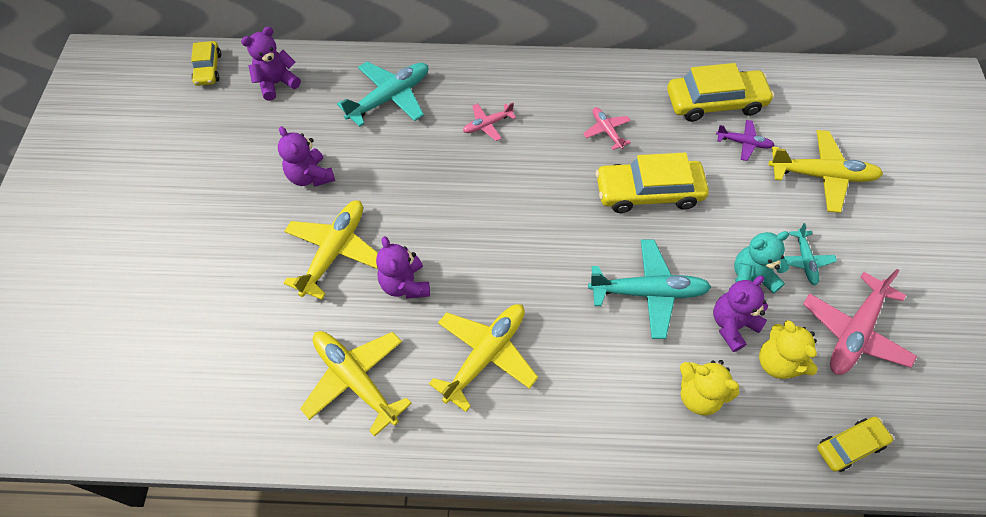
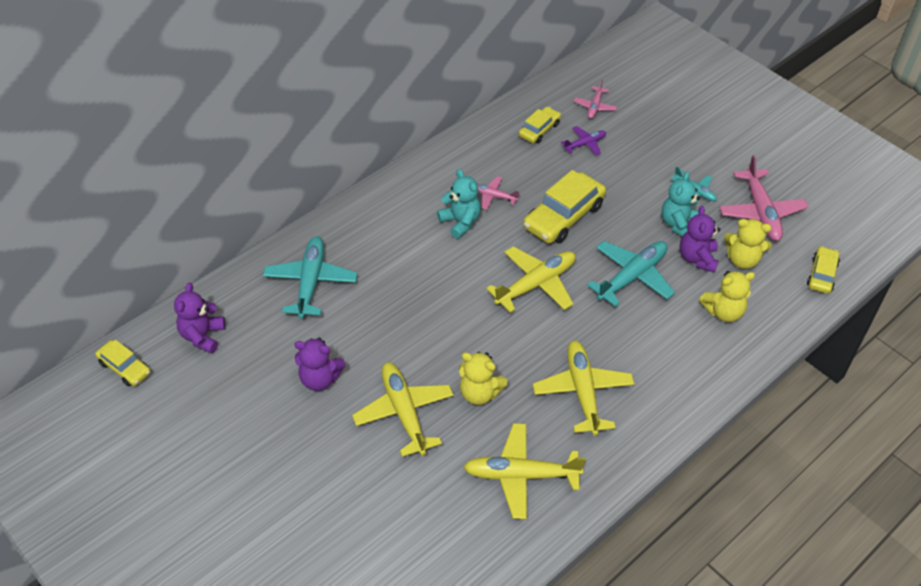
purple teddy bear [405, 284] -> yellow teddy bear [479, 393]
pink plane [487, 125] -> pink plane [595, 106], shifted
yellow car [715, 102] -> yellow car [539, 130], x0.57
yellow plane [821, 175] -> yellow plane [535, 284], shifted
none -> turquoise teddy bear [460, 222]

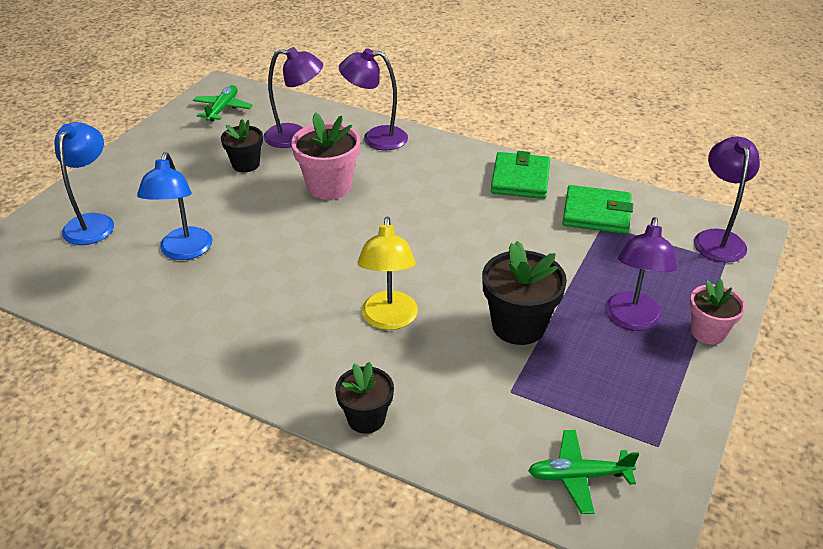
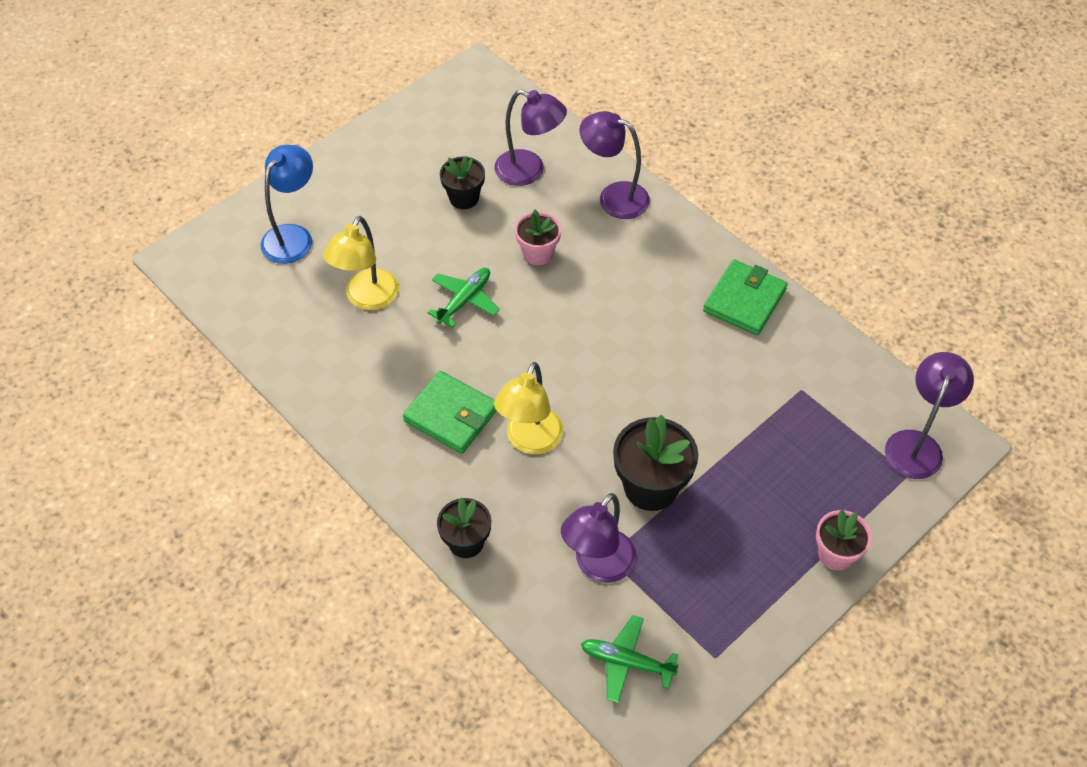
blue lamp [184, 251] -> yellow lamp [367, 299]
green plane [223, 109] -> green plane [465, 300], shifted
pink flower pot [329, 186] -> pink flower pot [538, 253], x0.64
green wallet [596, 213] -> green wallet [451, 415], shifted
purple lamp [632, 320] -> purple lamp [598, 566], shifted

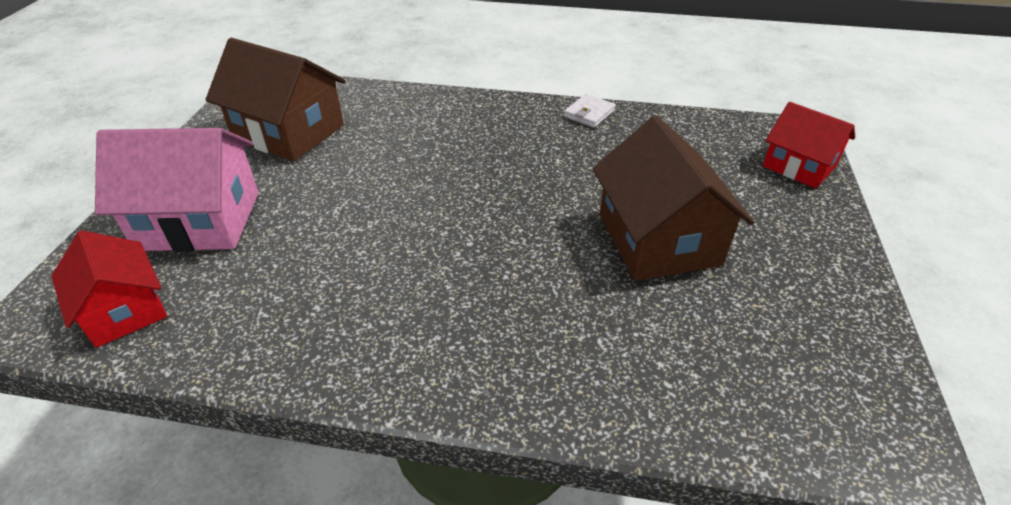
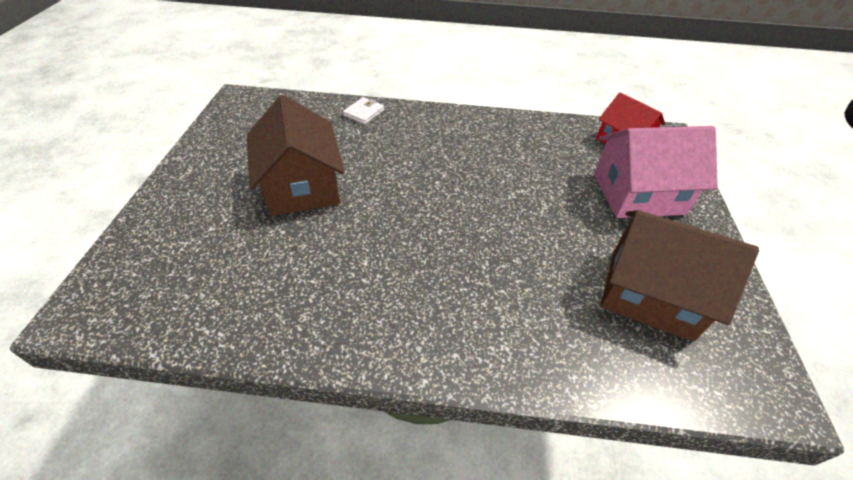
white wallet [589, 113] -> white wallet [364, 113], shifted
red house [799, 166] -> none

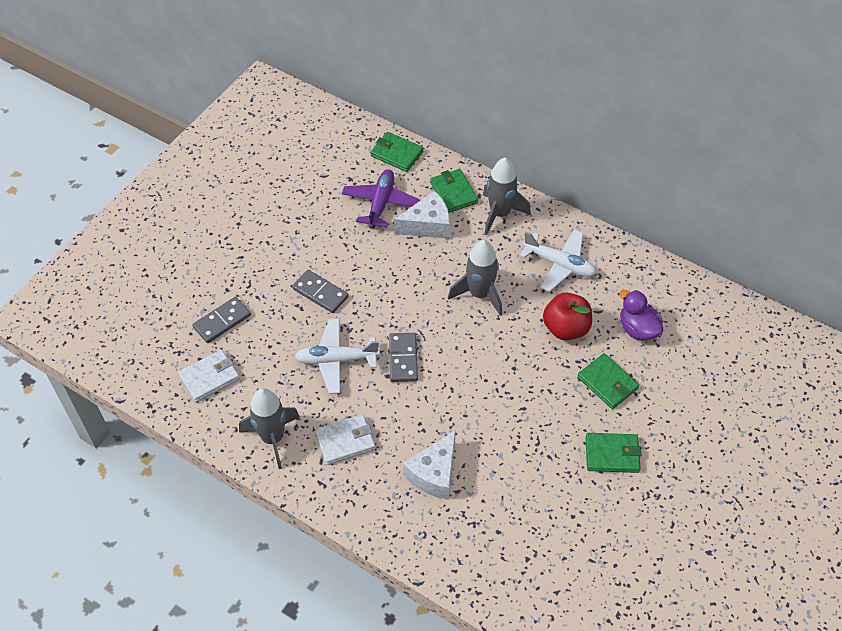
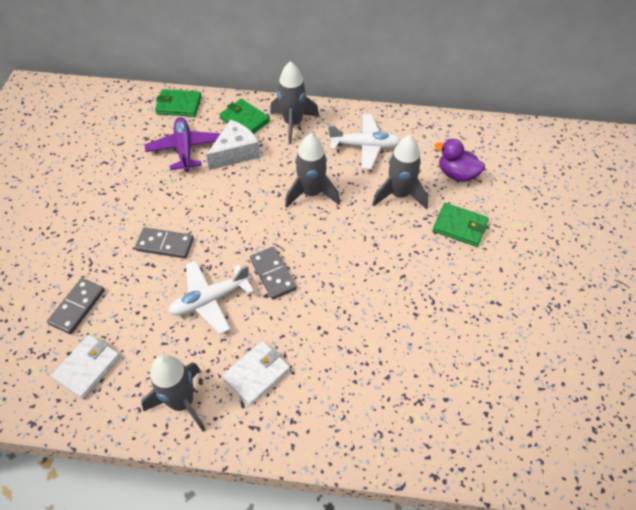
white cheese [434, 473] -> none
red apple [565, 328] -> grey rocket [399, 195]
green wallet [612, 454] -> none

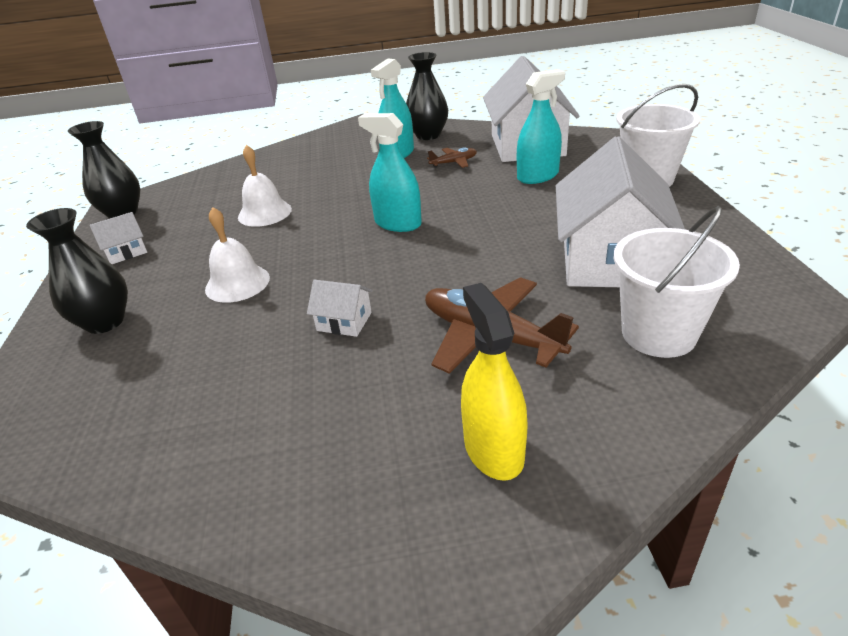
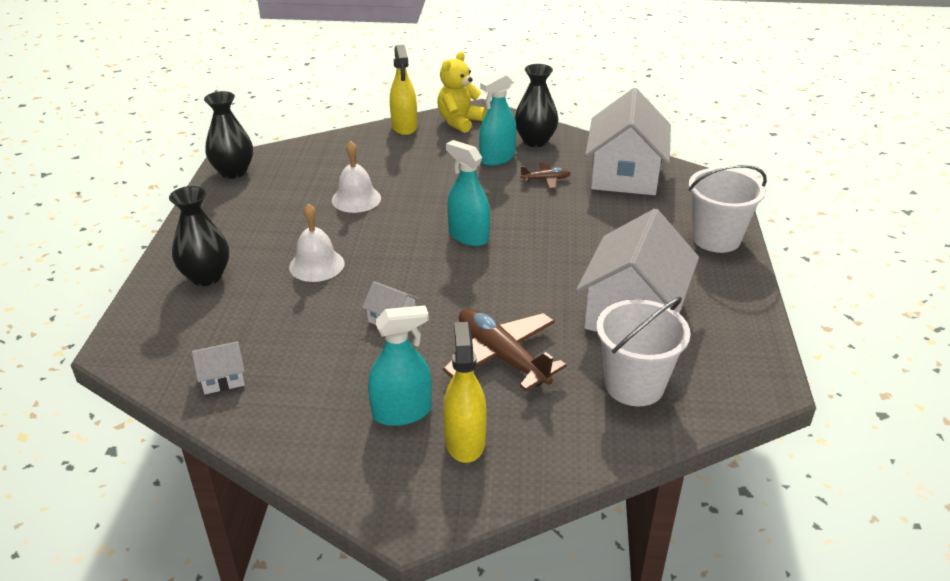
white house [126, 252] -> white house [222, 378], shifted
turquoise spray bottle [538, 176] -> turquoise spray bottle [402, 412], shifted
none -> yellow spray bottle [404, 127]
none -> yellow teddy bear [459, 122]

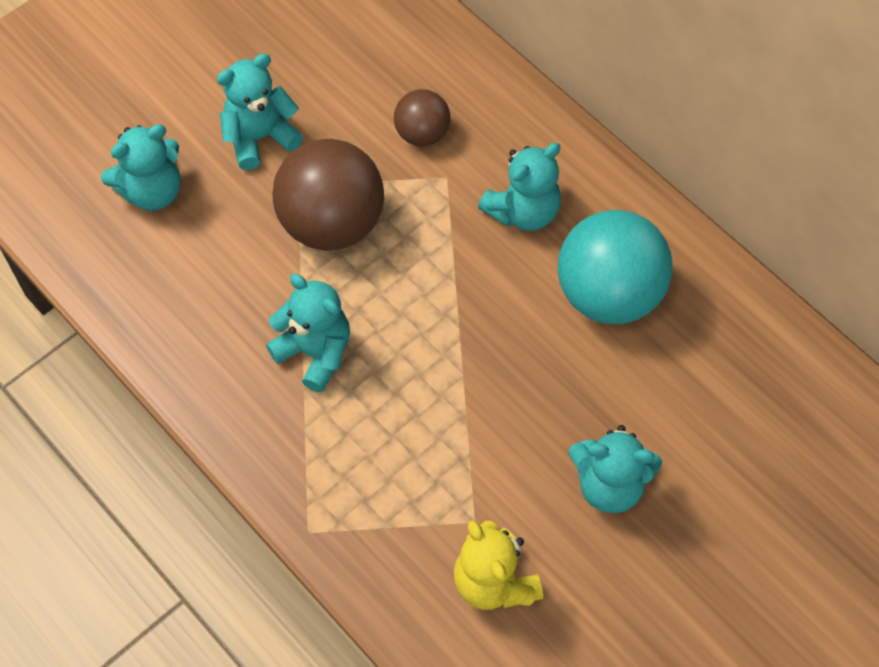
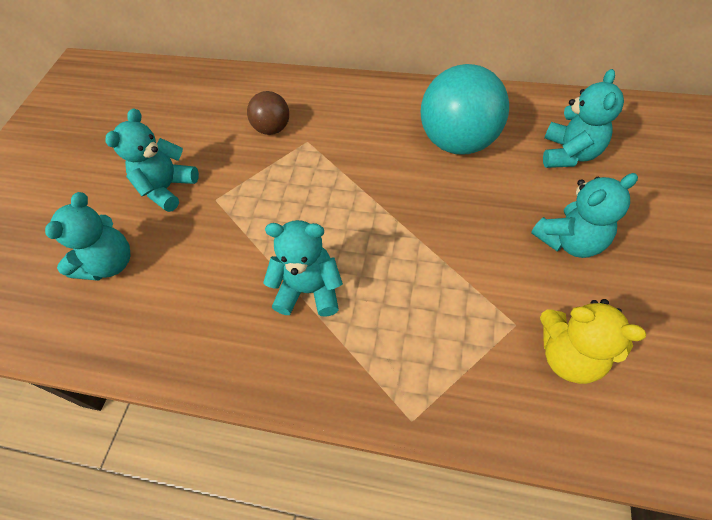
brown ball [332, 223] -> none
turquoise teddy bear [523, 211] -> turquoise teddy bear [569, 154], shifted

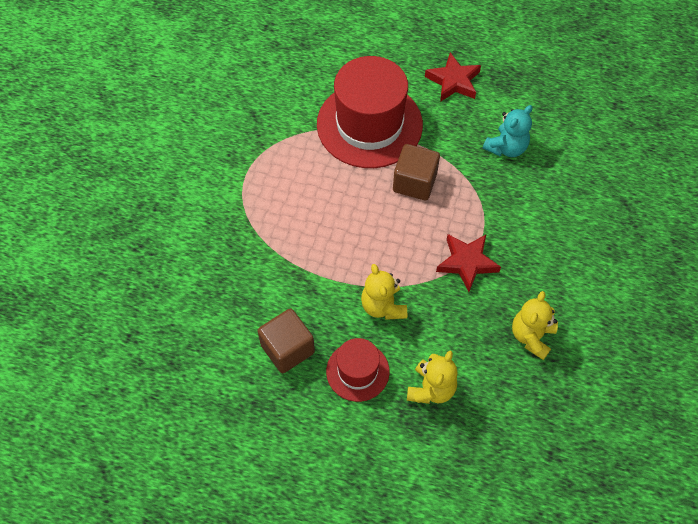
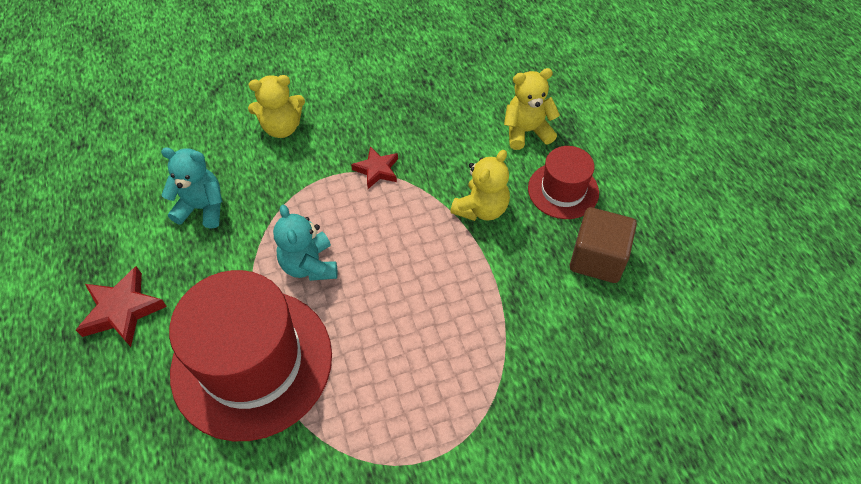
brown cube [414, 182] -> turquoise teddy bear [309, 265]
red star [467, 263] -> red star [377, 170], x0.65
yellow teddy bear [531, 336] -> yellow teddy bear [282, 127], shifted

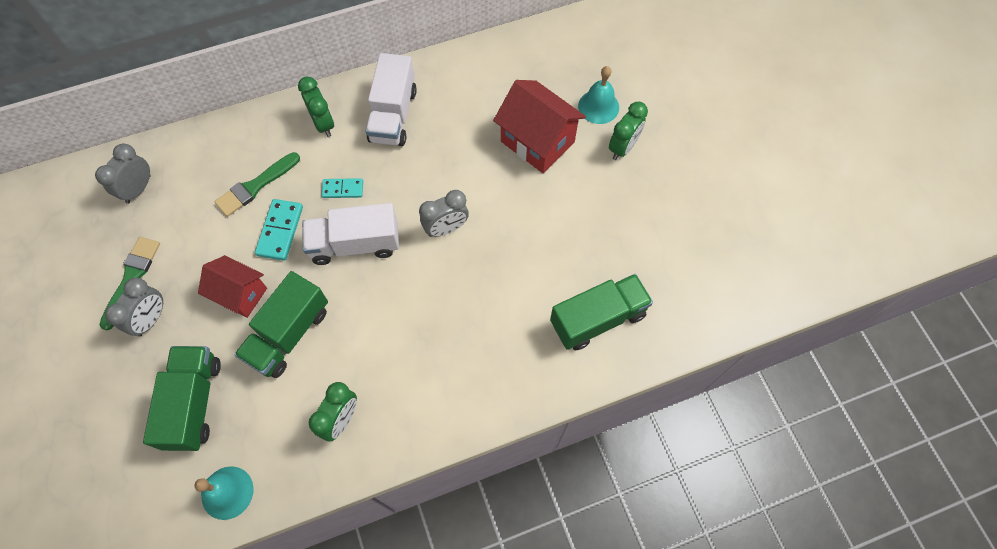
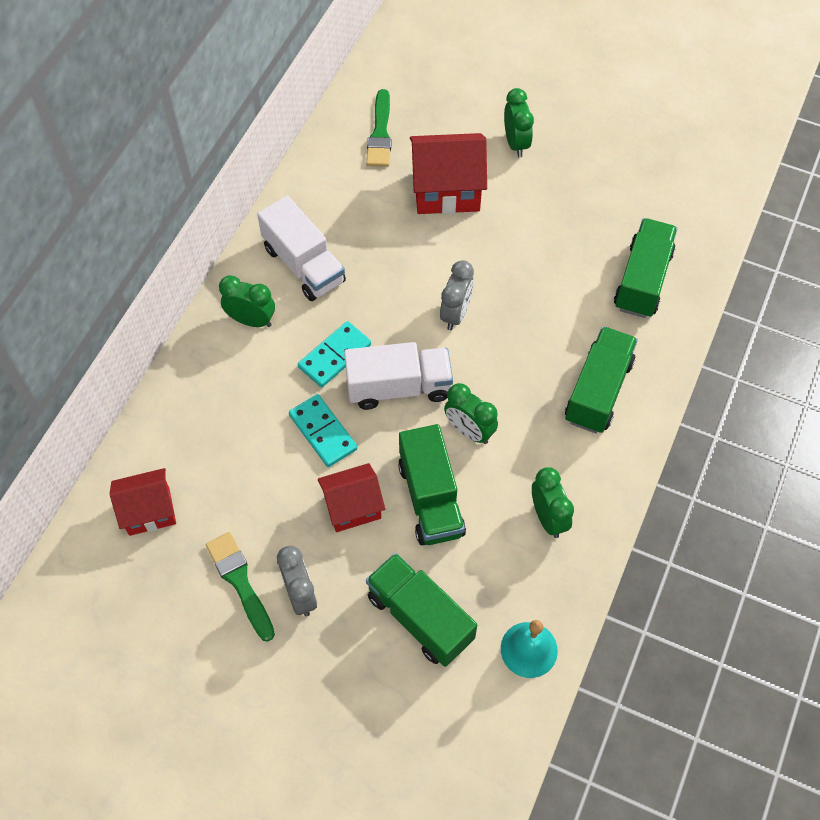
grey clock [138, 189] -> red house [149, 511]
green brush [256, 186] -> green brush [380, 133], shifted
white truck [355, 244] -> white truck [398, 387], 135 degrees counterclockwise
turquoise domino [343, 189] -> turquoise domino [335, 356], x1.51
turquoise bell [598, 106] -> none
none -> green clock [469, 431]
none -> green truck [598, 391]

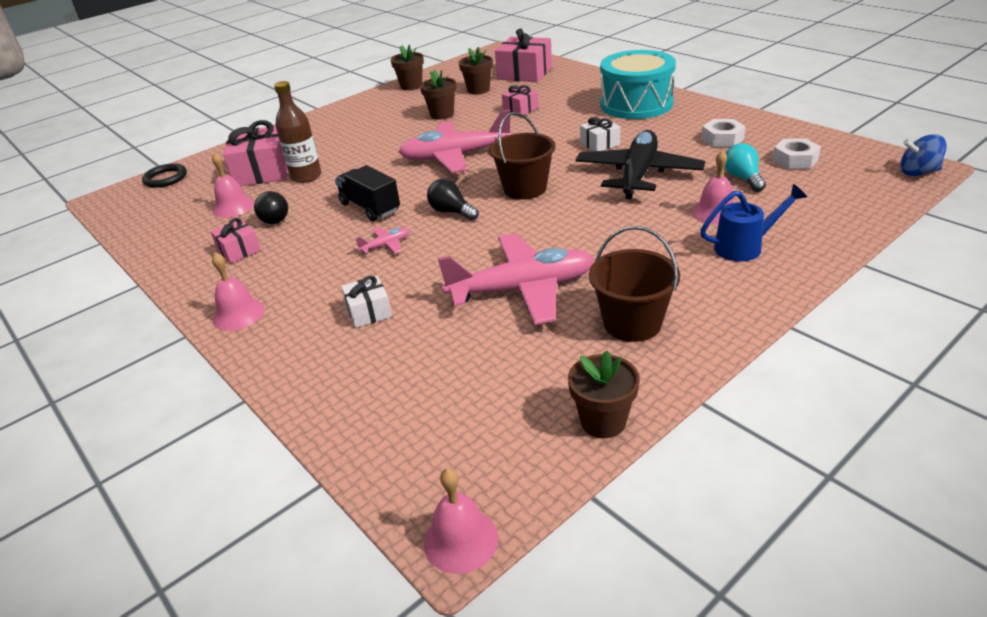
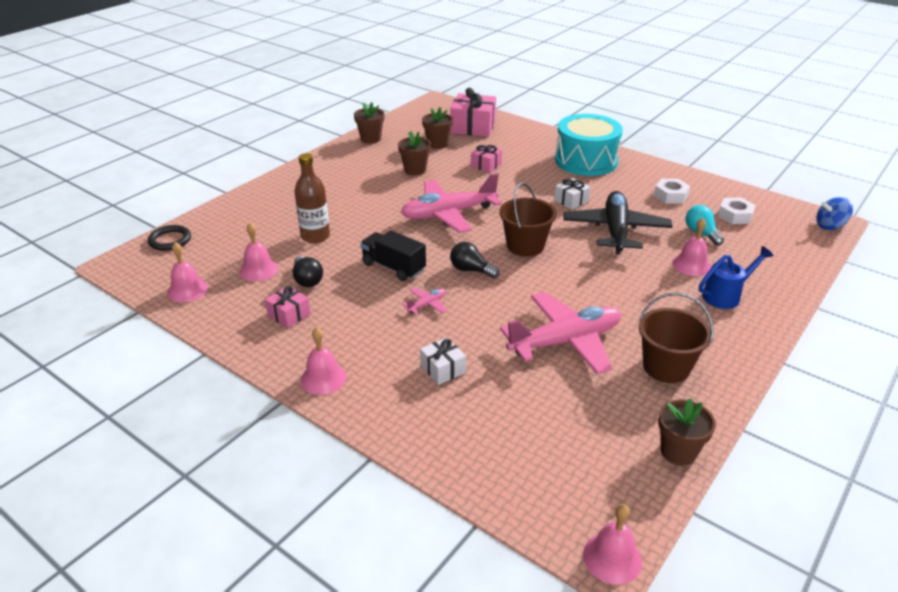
pink gift [263, 172] -> none
none -> pink bell [187, 290]

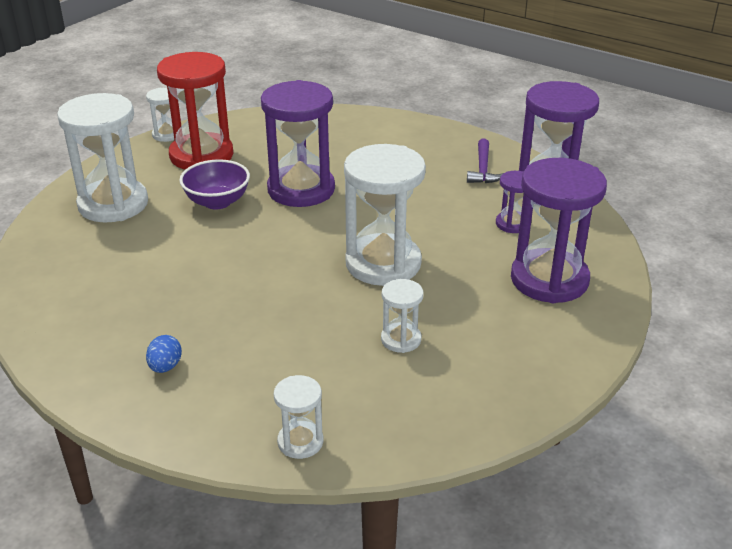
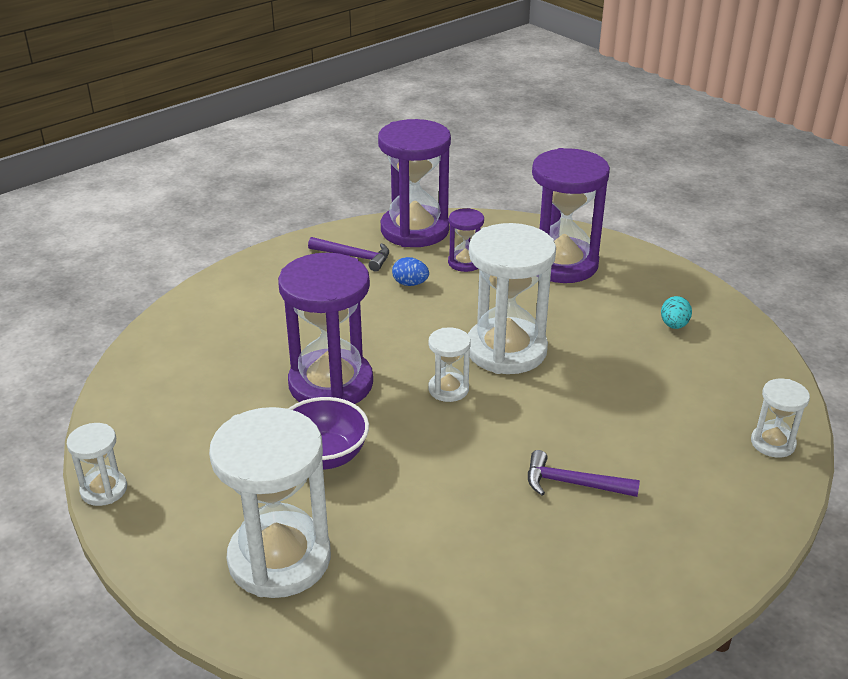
blue egg [165, 367] -> blue egg [410, 284], shifted
red hourglass [201, 155] -> none
white hourglass [401, 339] -> white hourglass [448, 389], shifted
none -> purple hammer [573, 483]
none -> turquoise egg [674, 325]

